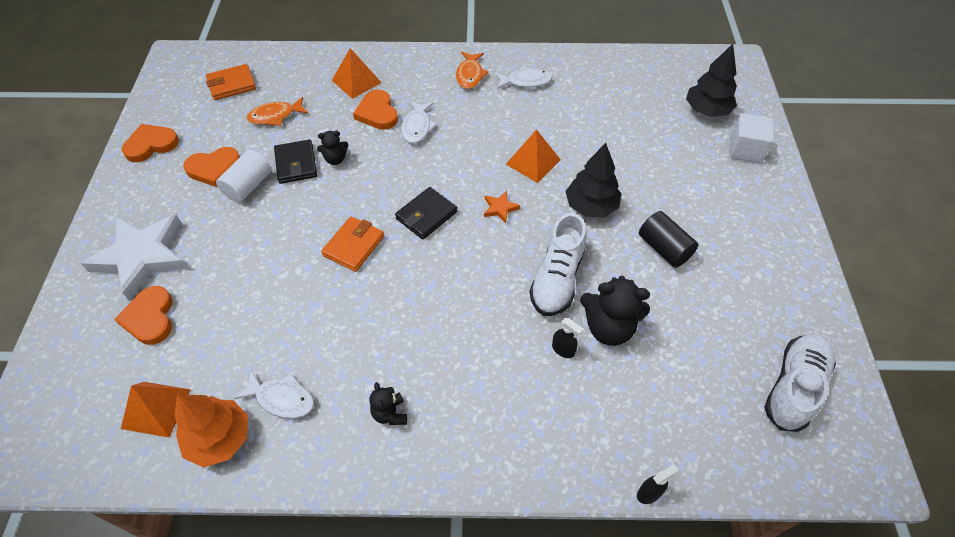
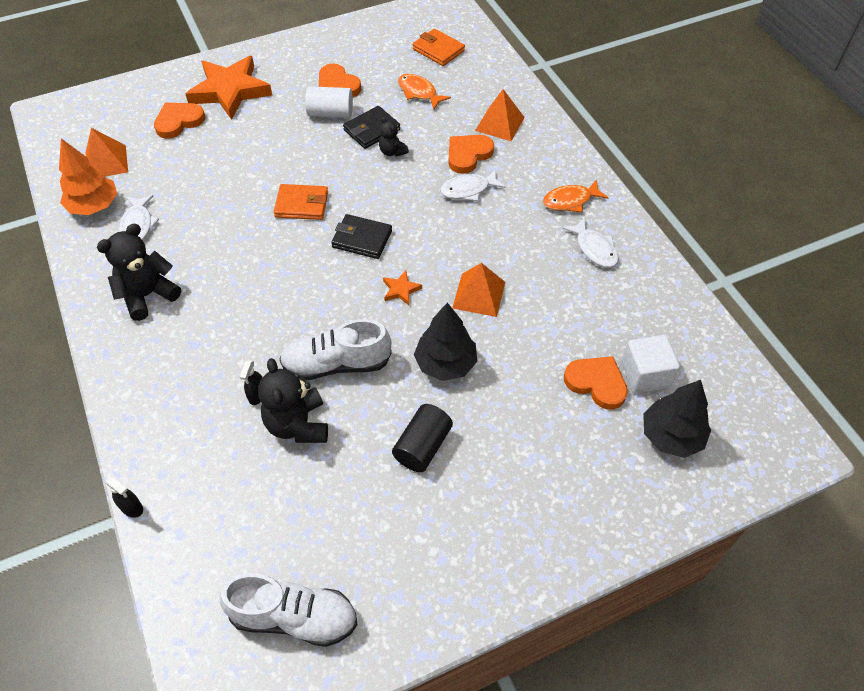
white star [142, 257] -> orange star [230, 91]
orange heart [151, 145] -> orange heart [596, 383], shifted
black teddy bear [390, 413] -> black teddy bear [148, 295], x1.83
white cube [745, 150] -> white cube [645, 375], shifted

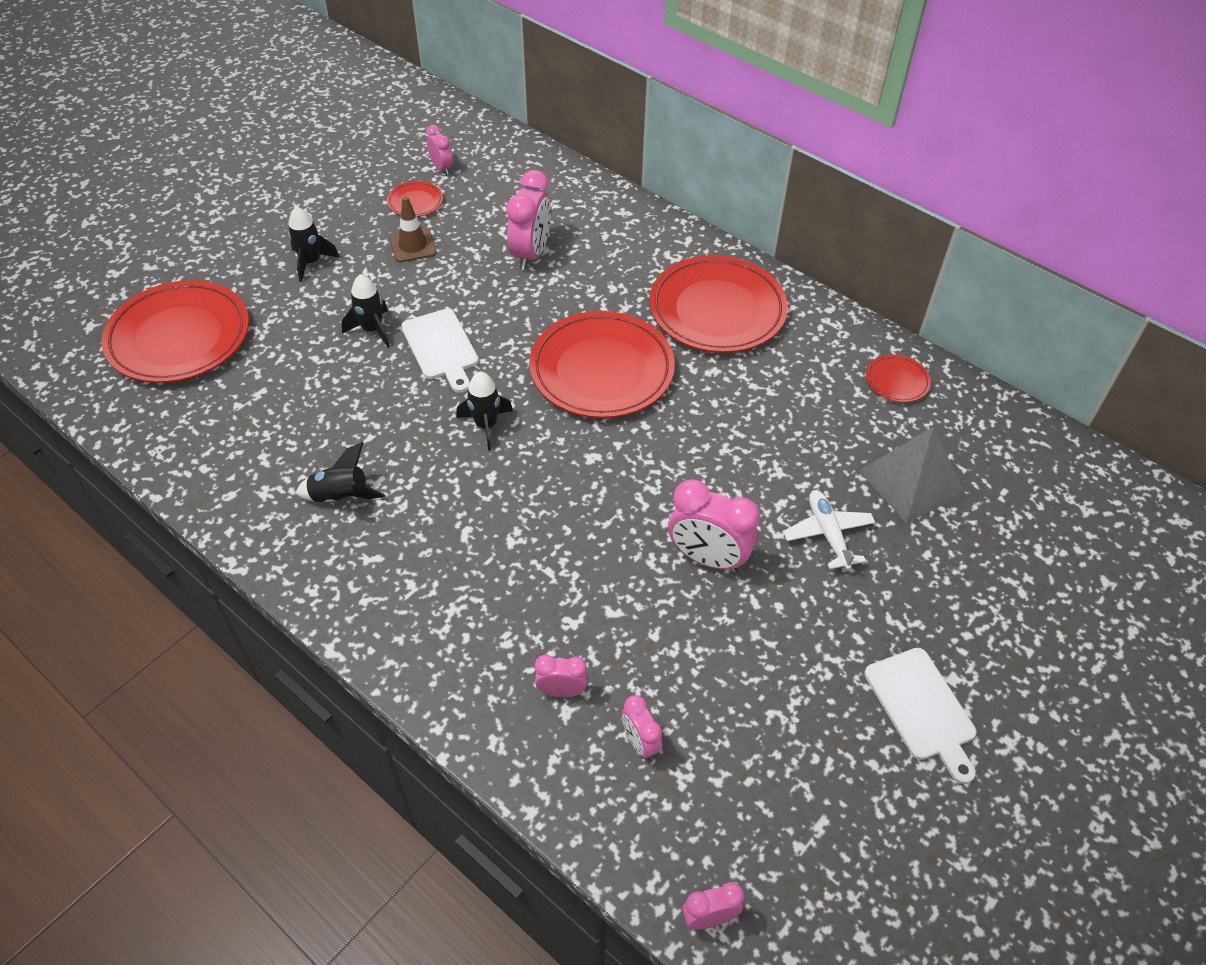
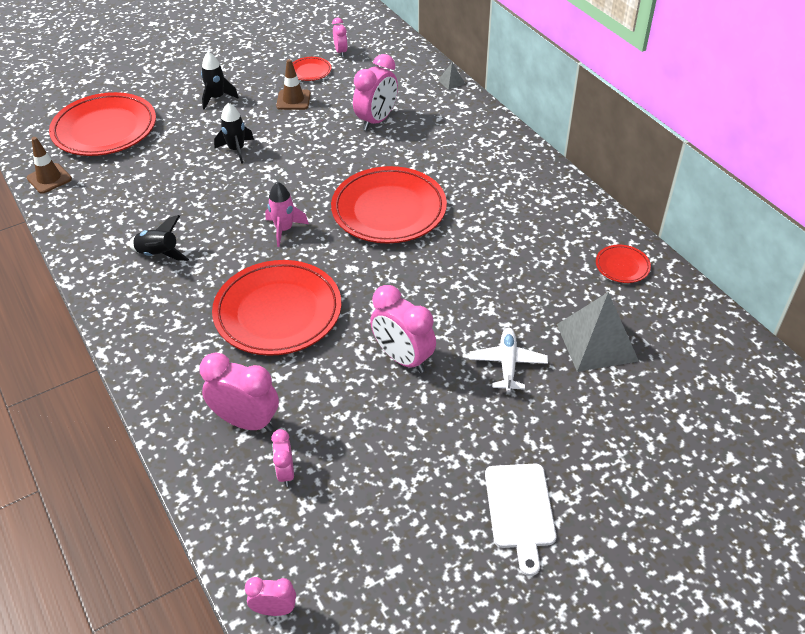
white cutting board [441, 347] -> none
black rocket [486, 425] -> pink rocket [284, 229]
pink clock [561, 691] -> pink clock [246, 422], x1.82
red plate [717, 310] -> red plate [278, 312], shifted
none -> brown traffic cone [49, 178]
none -> grey pyramid [451, 82]

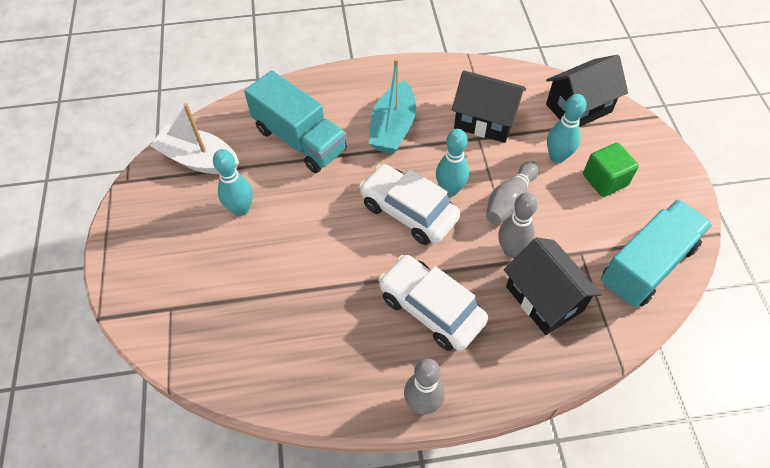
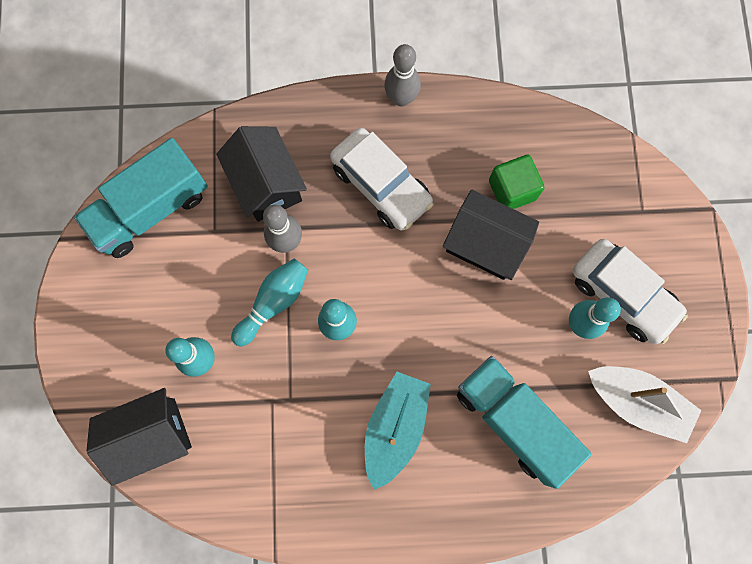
white car [408, 211] -> white car [622, 294], shifted
black house [485, 121] -> black house [485, 244], shifted
grey bowling pin [509, 201] -> turquoise bowling pin [274, 302]
green cube [605, 180] -> green cube [512, 190], shifted

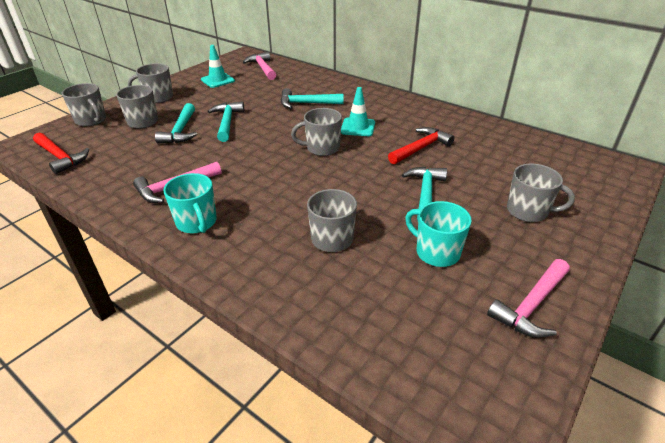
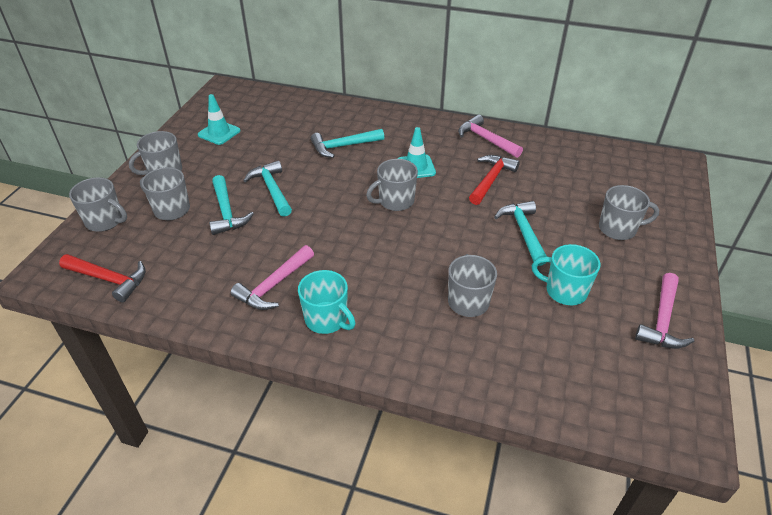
pink hammer [263, 68] -> pink hammer [486, 139], shifted

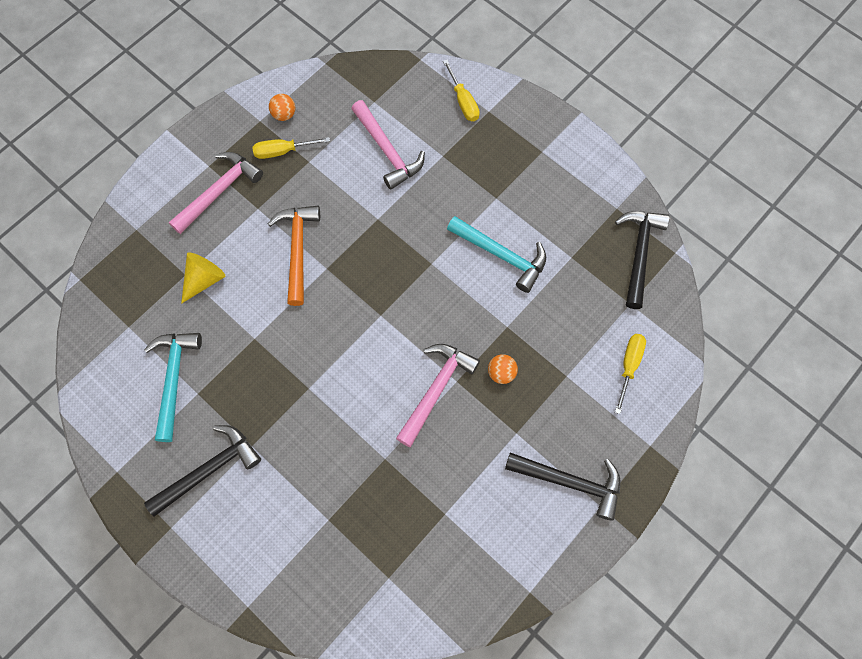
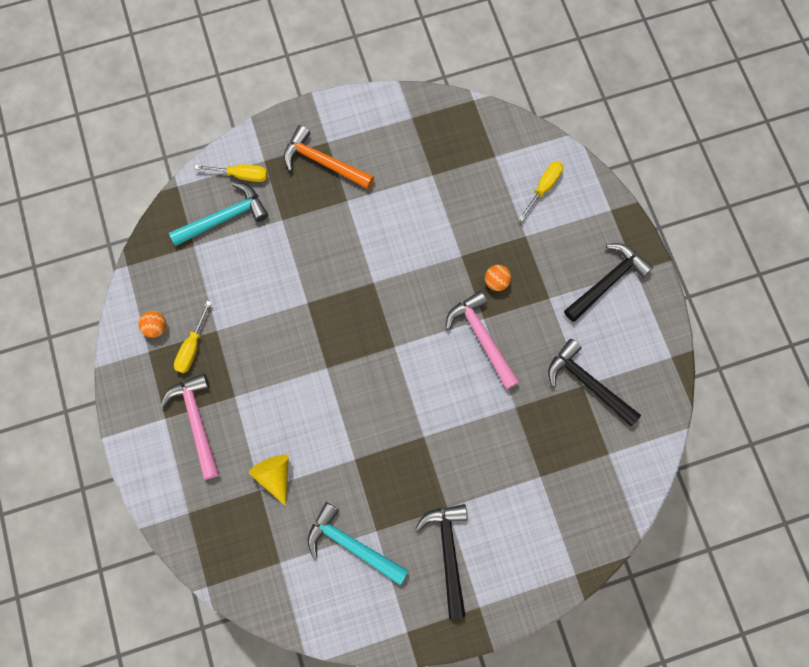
orange hammer [297, 249] -> orange hammer [323, 162], shifted
pink hammer [387, 151] -> none
turquoise hammer [502, 255] -> turquoise hammer [225, 218], shifted
black hammer [639, 253] -> black hammer [587, 383], shifted
yellow screwdriver [629, 366] -> yellow screwdriver [543, 187], 75 degrees clockwise

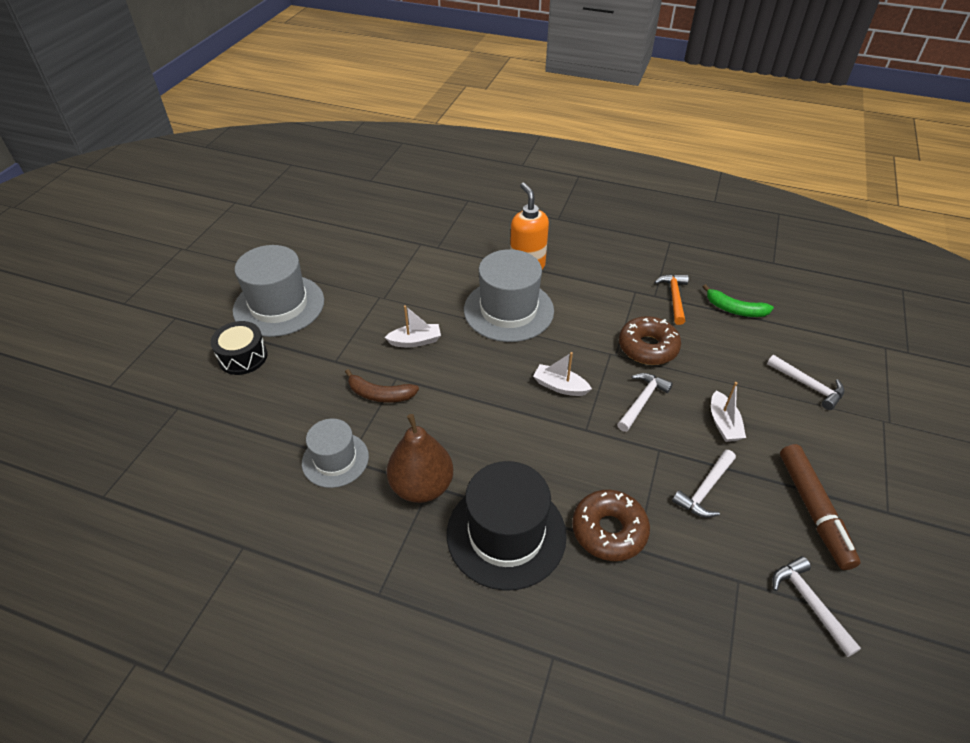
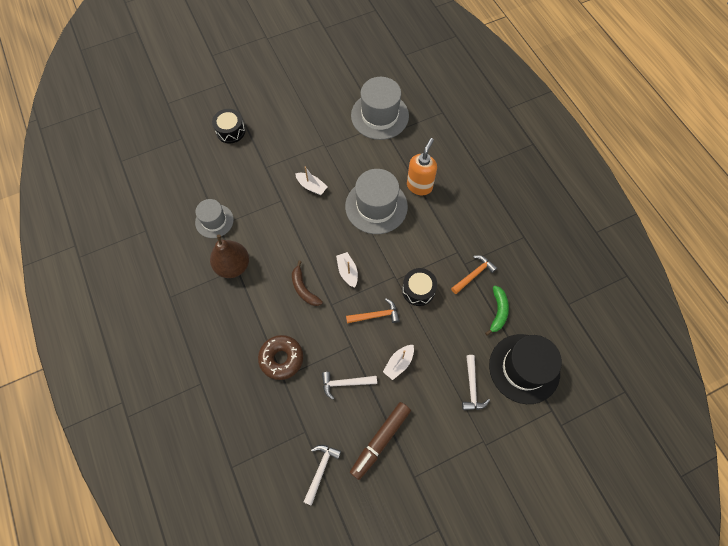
grey hat [279, 305] -> grey hat [379, 116], shifted
brown banana [380, 394] -> brown banana [304, 289], shifted
black hat [506, 534] -> black hat [524, 368], shifted
white hammer [642, 401] -> orange hammer [376, 315]
brown donut [648, 347] -> black drum [418, 290]
green banana [735, 309] -> green banana [498, 311], 150 degrees counterclockwise

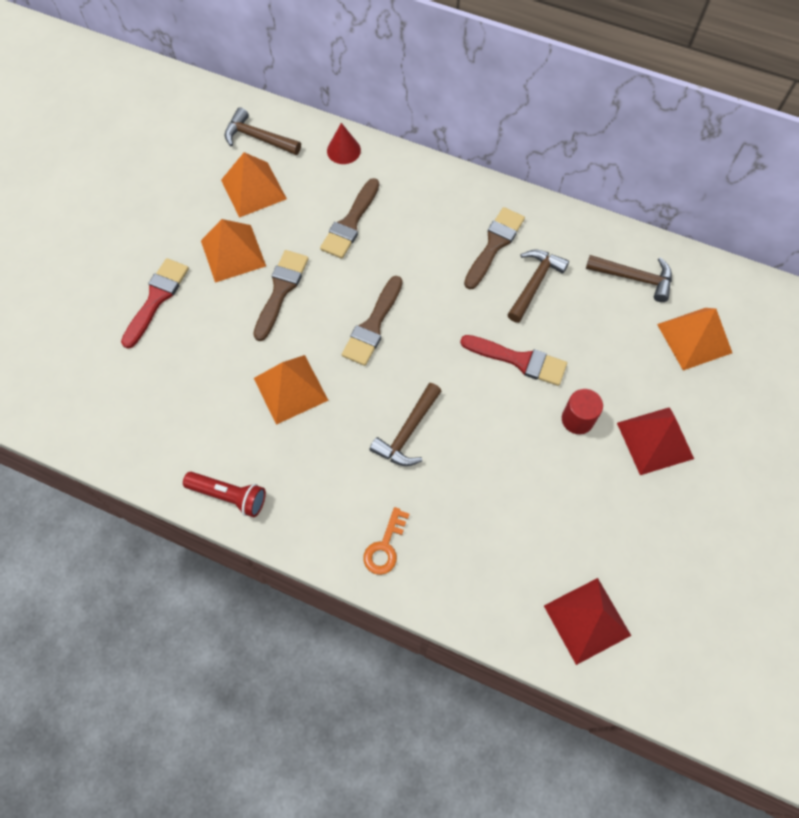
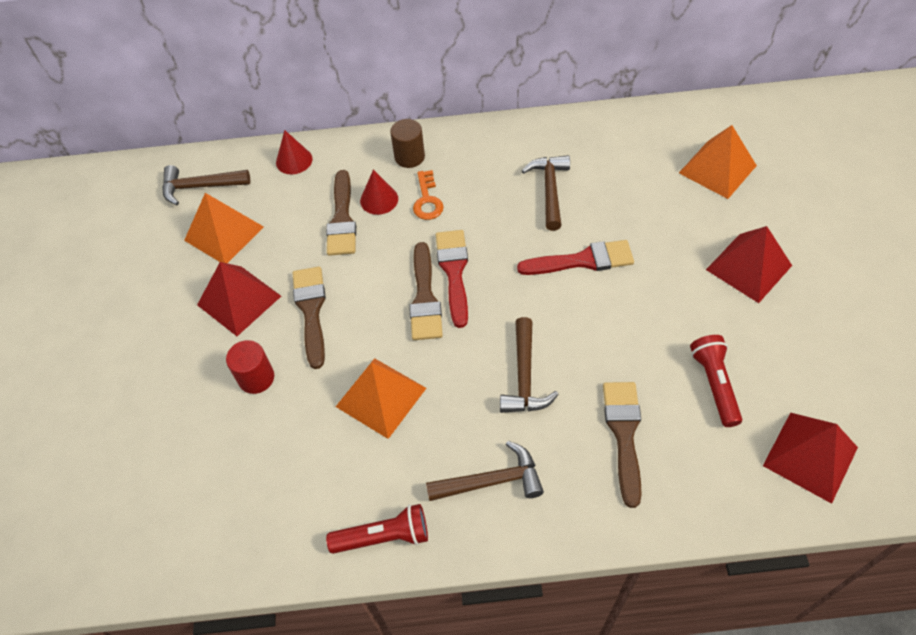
red brush [156, 298] -> red brush [454, 272], shifted
orange pyramid [233, 253] -> red pyramid [239, 300]
orange key [385, 546] -> orange key [427, 200], shifted
brown brush [494, 245] -> brown brush [624, 434], shifted
red cylinder [577, 419] -> red cylinder [256, 378], shifted
brown hammer [634, 278] -> brown hammer [492, 481], shifted
none -> red cone [379, 199]
none -> brown cylinder [409, 157]
none -> red flashlight [714, 384]

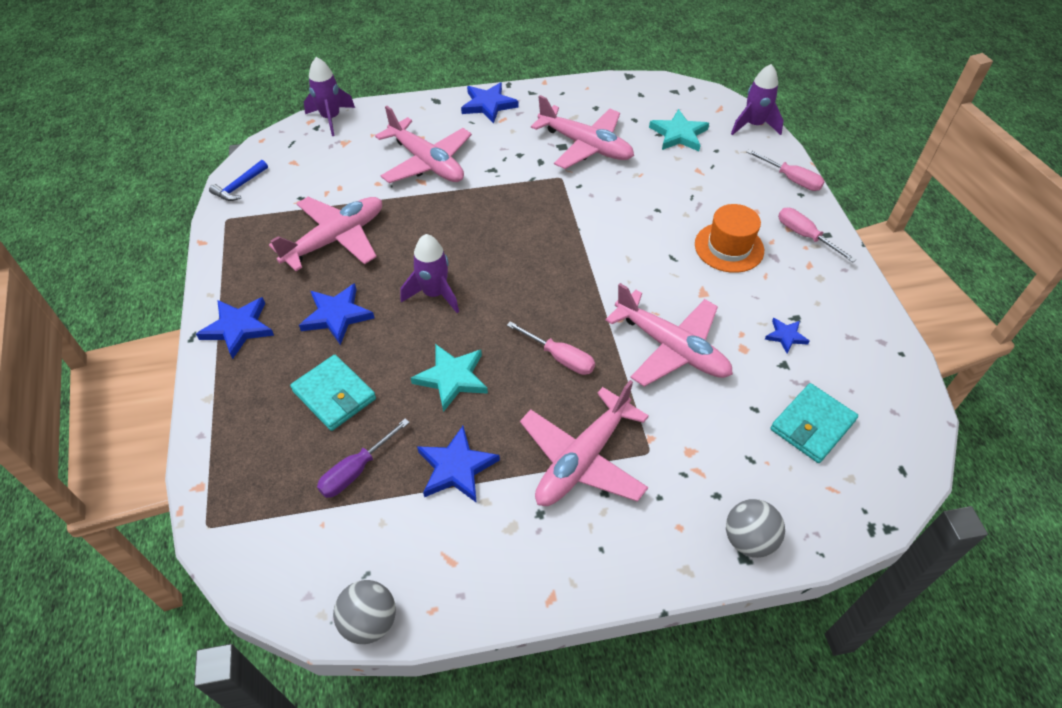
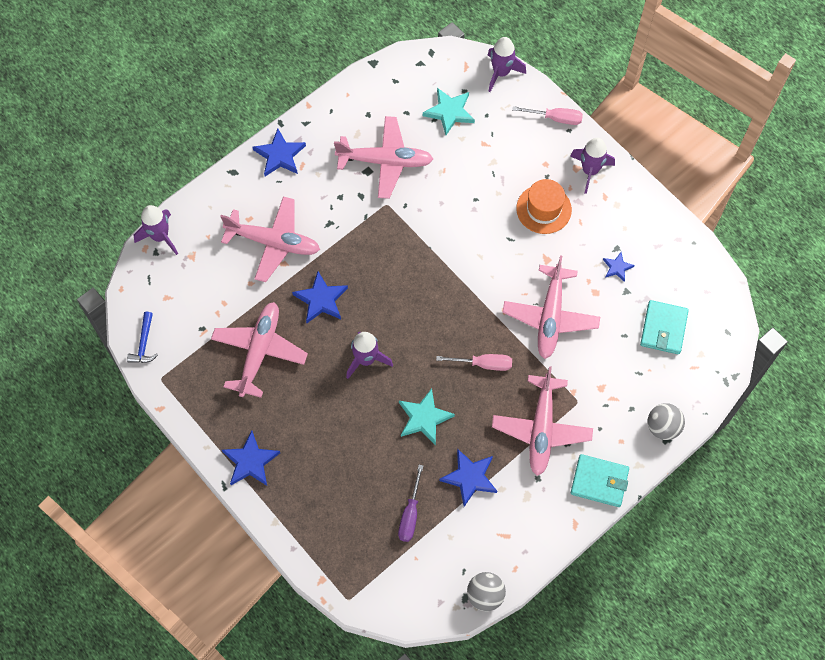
turquoise wallet [334, 395] -> turquoise wallet [599, 481], shifted
blue star [337, 315] -> blue star [321, 299], shifted
pink plane [671, 348] -> pink plane [550, 317], 90 degrees clockwise
pink screwdriver [804, 236] -> purple rocket [590, 171]

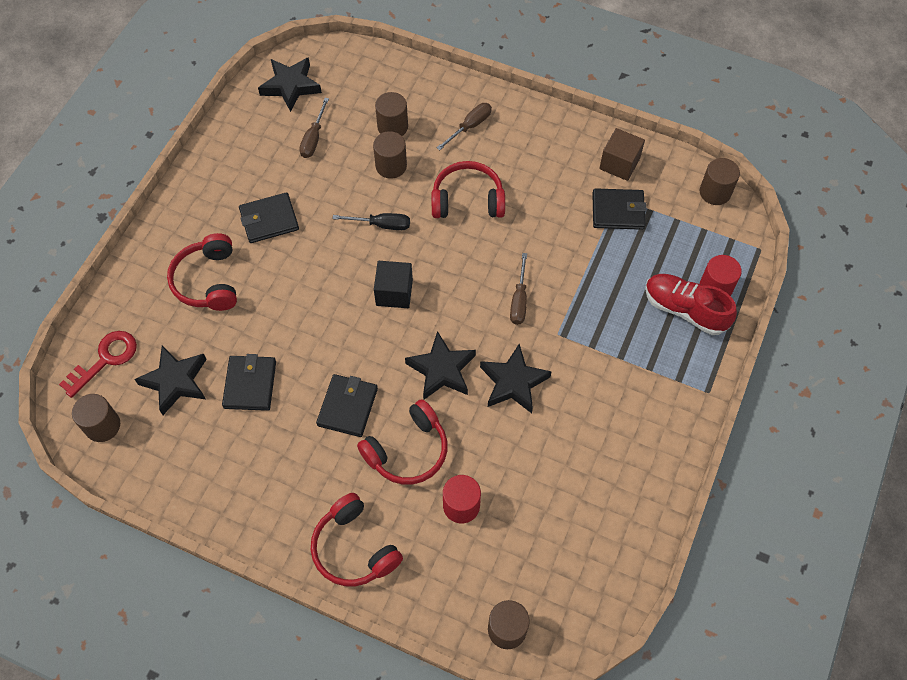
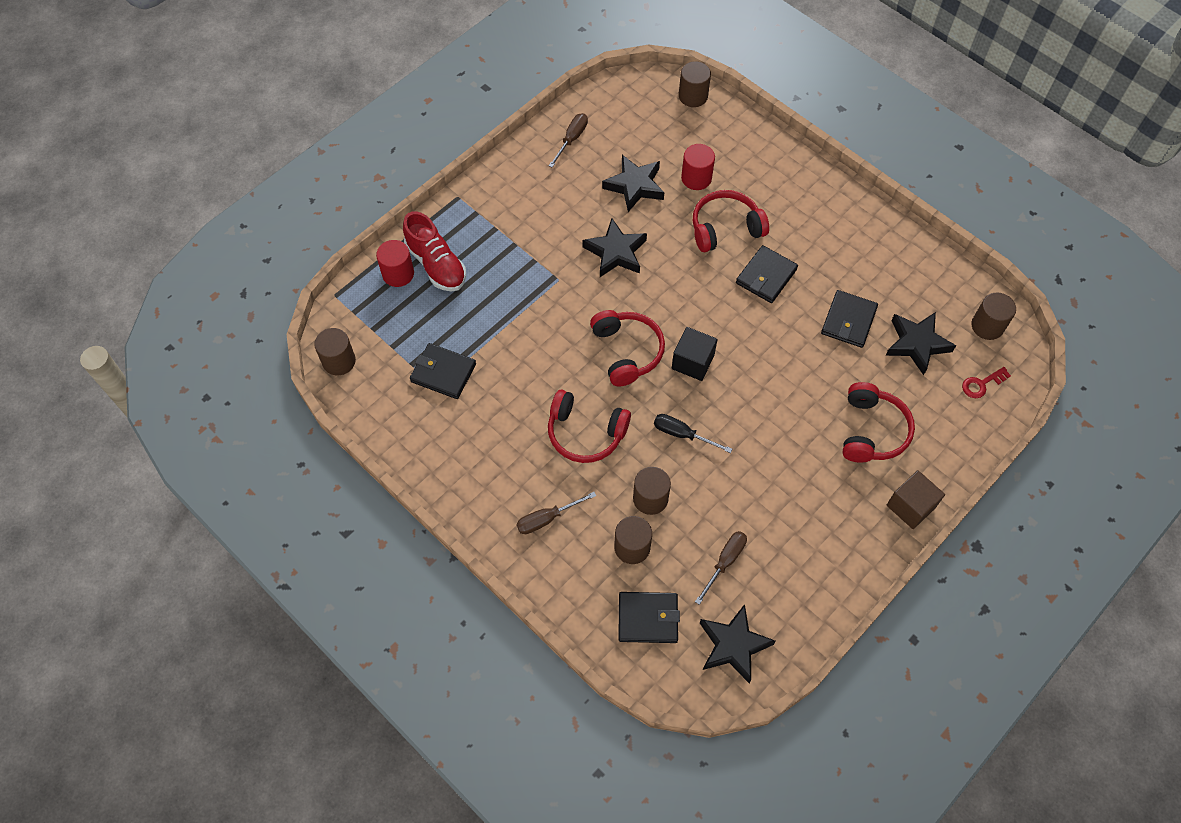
red key [105, 360] -> red key [982, 384], x0.64
black wallet [269, 220] -> black wallet [648, 618], shifted
red headphones [354, 548] -> red headphones [627, 351], shifted
black star [441, 370] -> black star [635, 186], shifted
brown screwdriver [519, 300] -> brown screwdriver [571, 139], shifted
brown cube [619, 164] -> brown cube [910, 506], shifted

